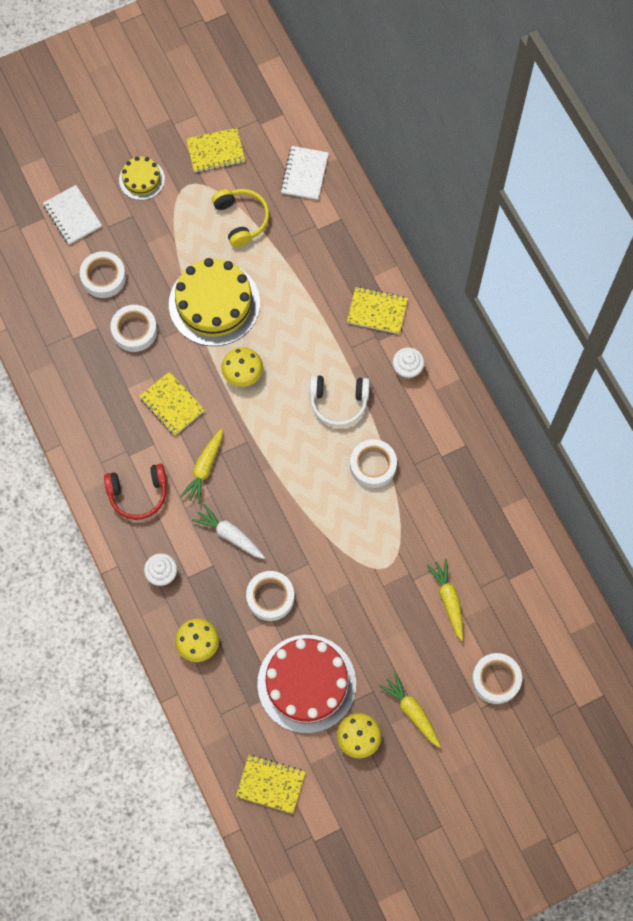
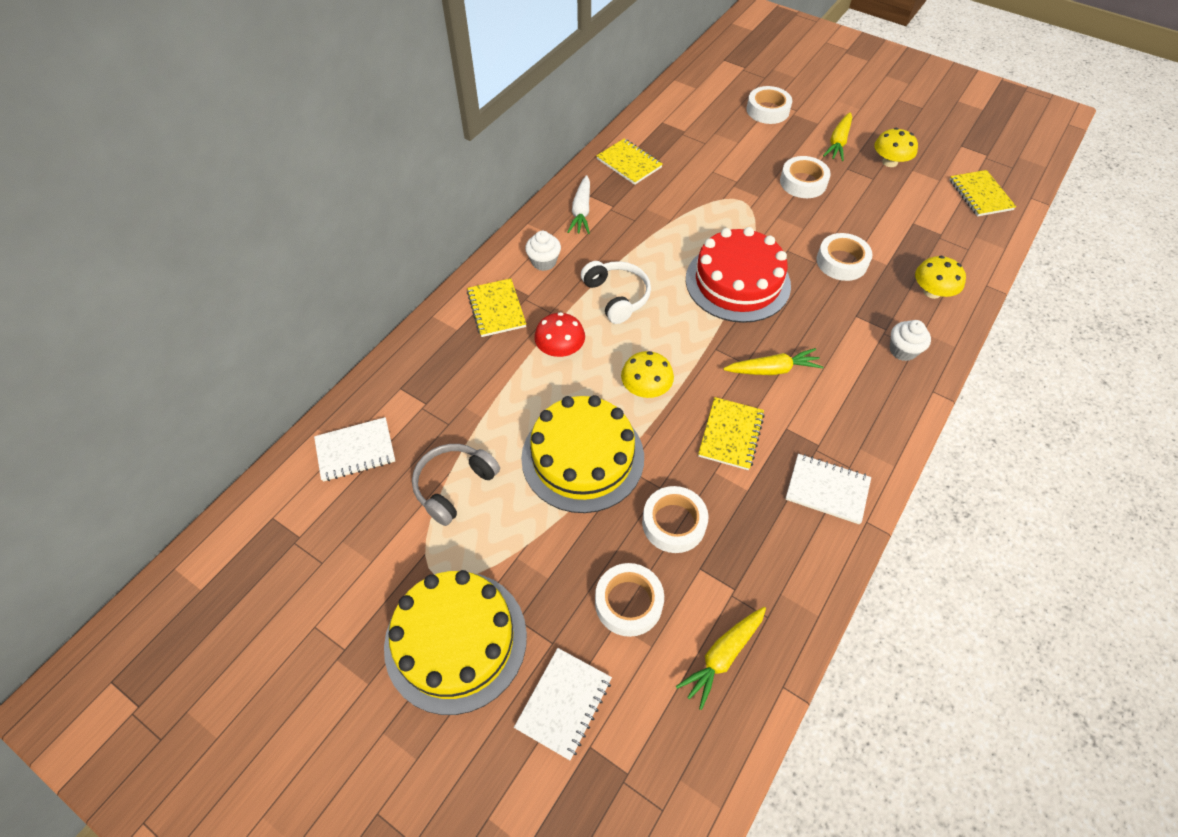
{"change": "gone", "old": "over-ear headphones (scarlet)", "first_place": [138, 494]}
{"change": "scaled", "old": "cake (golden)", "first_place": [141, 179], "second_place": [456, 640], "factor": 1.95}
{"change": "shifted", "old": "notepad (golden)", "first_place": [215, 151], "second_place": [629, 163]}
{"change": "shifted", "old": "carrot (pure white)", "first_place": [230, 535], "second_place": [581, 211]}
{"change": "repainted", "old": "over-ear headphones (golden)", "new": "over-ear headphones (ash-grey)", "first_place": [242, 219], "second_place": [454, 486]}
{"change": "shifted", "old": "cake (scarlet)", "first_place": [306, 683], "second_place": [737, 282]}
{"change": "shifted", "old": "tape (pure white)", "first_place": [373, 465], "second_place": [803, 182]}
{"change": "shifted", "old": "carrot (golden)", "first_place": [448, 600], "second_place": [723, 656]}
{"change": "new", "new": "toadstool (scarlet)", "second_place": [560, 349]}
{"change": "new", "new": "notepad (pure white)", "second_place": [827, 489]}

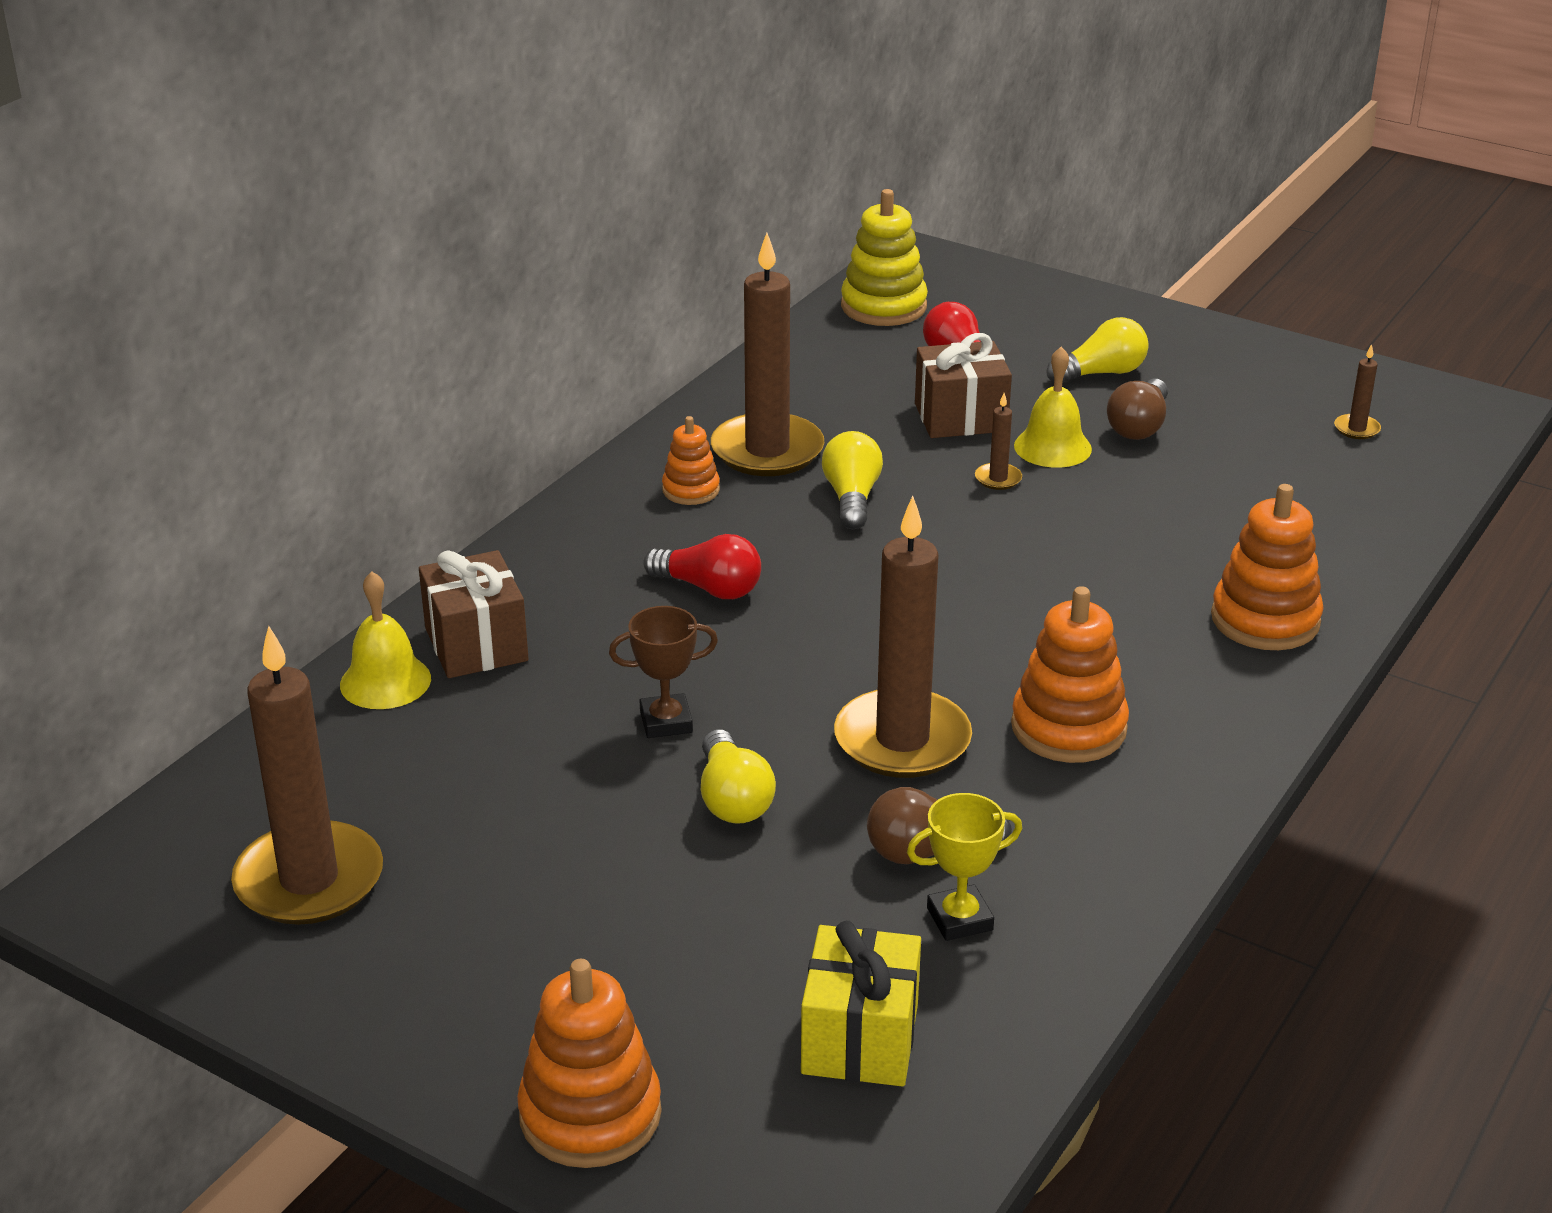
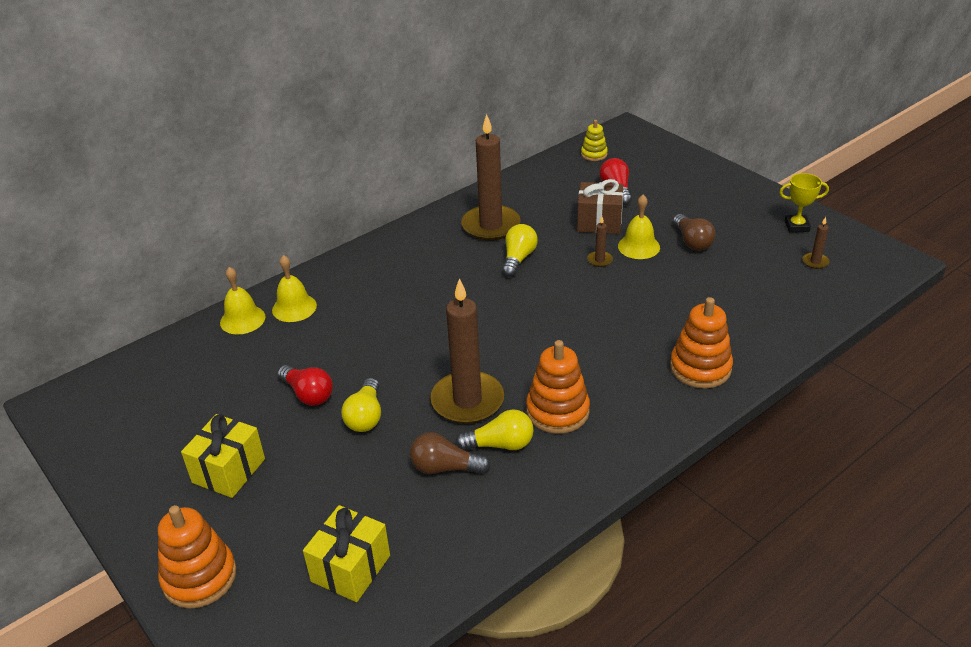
{"change": "gone", "old": "pillar candle (brown)", "first_place": [309, 880]}
{"change": "swapped", "old": "present (brown)", "new": "hand bell (golden)", "first_place": [476, 644], "second_place": [294, 307]}
{"change": "gone", "old": "prize cup (brown)", "first_place": [666, 722]}
{"change": "shifted", "old": "lightbulb (scarlet)", "first_place": [709, 588], "second_place": [308, 394]}
{"change": "gone", "old": "stacking toy (orange-coloured)", "first_place": [691, 490]}
{"change": "scaled", "old": "stacking toy (golden)", "first_place": [883, 306], "second_place": [594, 154], "factor": 0.58}
{"change": "shifted", "old": "prize cup (golden)", "first_place": [959, 919], "second_place": [796, 226]}
{"change": "shifted", "old": "lightbulb (golden)", "first_place": [1101, 373], "second_place": [500, 444]}
{"change": "rotated", "old": "lightbulb (brown)", "first_place": [1139, 426], "second_place": [692, 242], "degrees": -60}
{"change": "new", "new": "present (golden)", "second_place": [228, 471]}

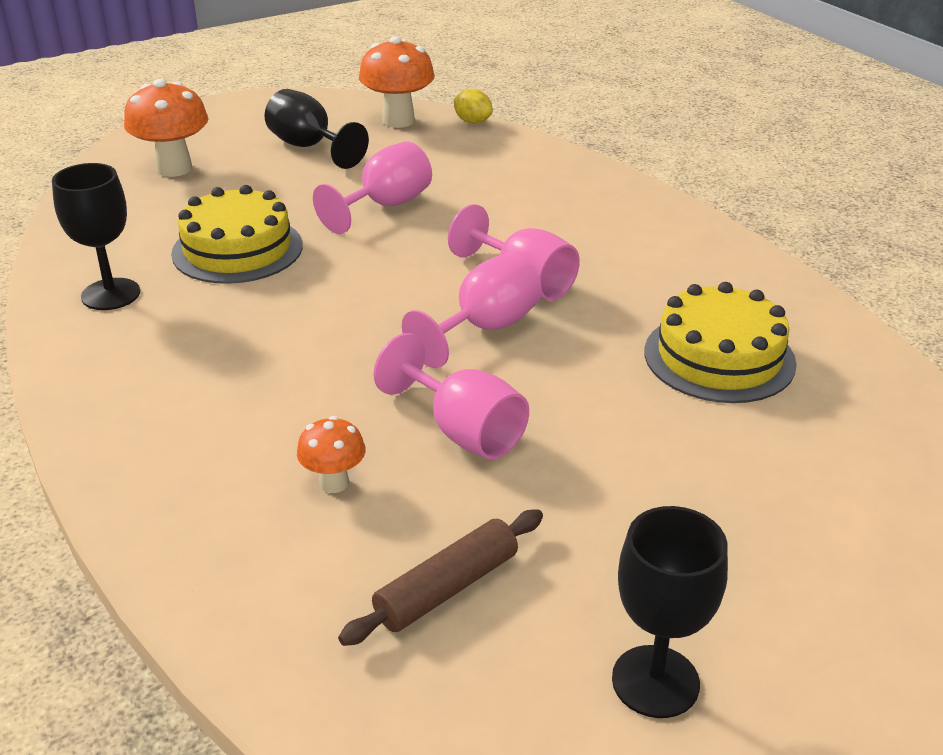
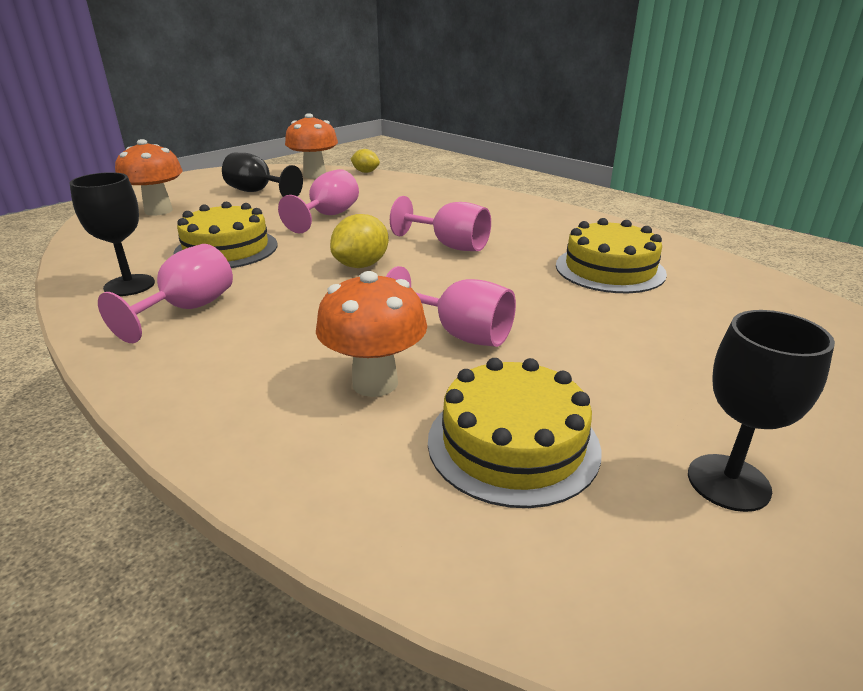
{"change": "scaled", "old": "toadstool (orange-coloured)", "first_place": [334, 483], "second_place": [375, 383], "factor": 1.81}
{"change": "swapped", "old": "dough roller (brown)", "new": "cake (golden)", "first_place": [447, 588], "second_place": [513, 443]}
{"change": "shifted", "old": "wine glass (rosy)", "first_place": [485, 328], "second_place": [187, 309]}
{"change": "new", "new": "toy lemon (golden)", "second_place": [361, 265]}

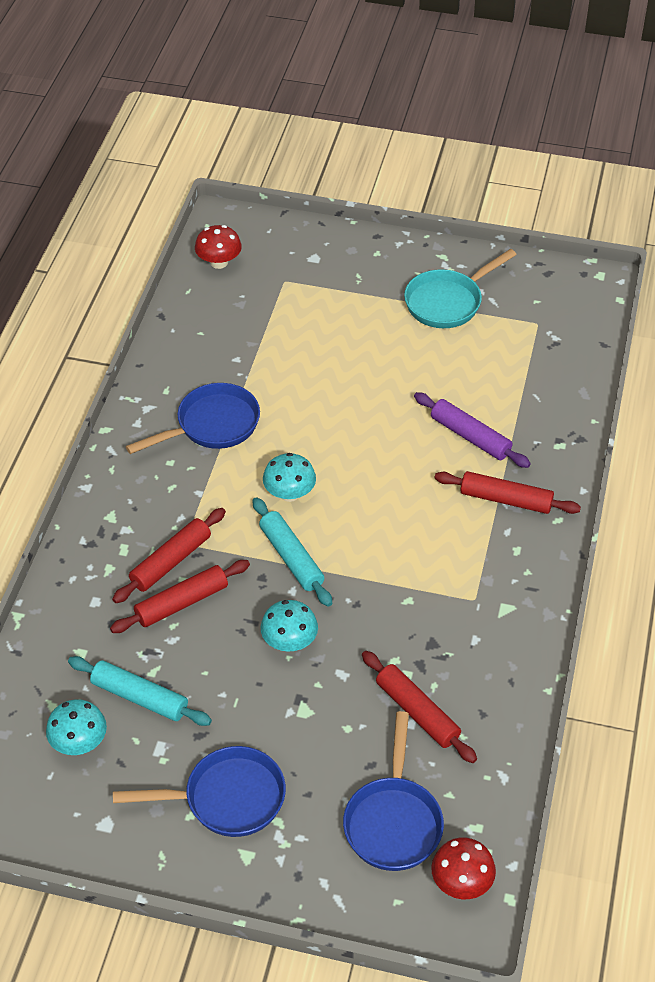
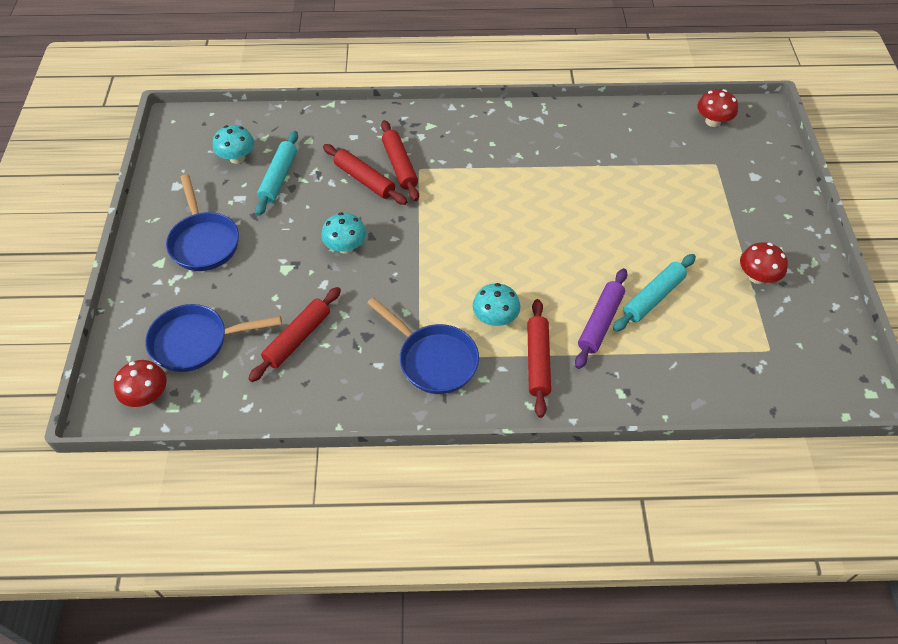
{"change": "rotated", "old": "dough roller (scarlet)", "first_place": [171, 561], "second_place": [400, 165], "degrees": 45}
{"change": "shifted", "old": "skillet (royal blue)", "first_place": [212, 425], "second_place": [433, 359]}
{"change": "shifted", "old": "dough roller (teal)", "first_place": [291, 557], "second_place": [653, 297]}
{"change": "shifted", "old": "toadstool (teal)", "first_place": [289, 493], "second_place": [495, 318]}
{"change": "swapped", "old": "skillet (teal)", "new": "toadstool (scarlet)", "first_place": [448, 302], "second_place": [757, 277]}

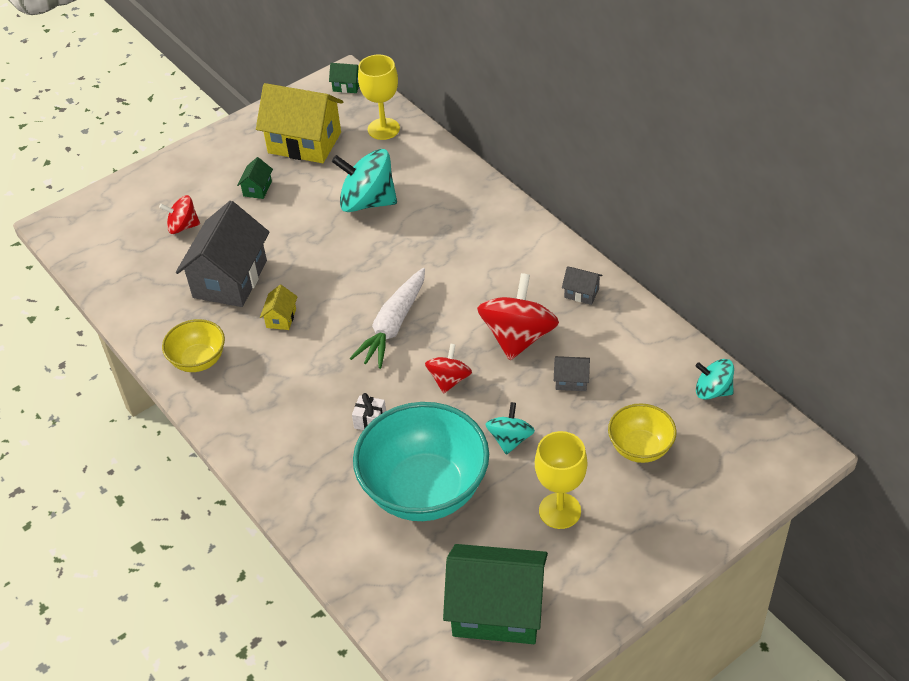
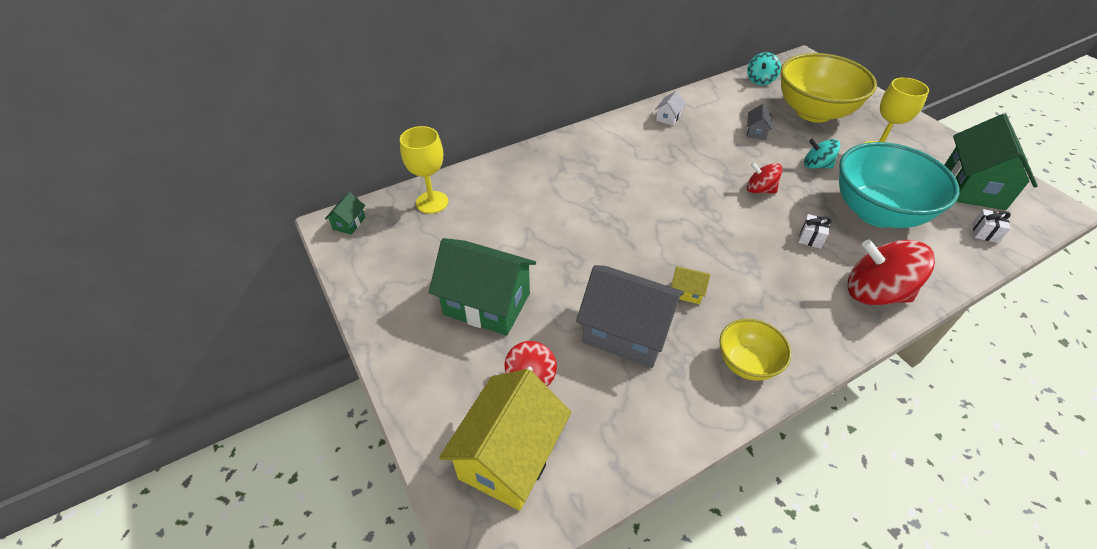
{"change": "scaled", "old": "house (emerald)", "first_place": [257, 189], "second_place": [487, 304], "factor": 2.35}
{"change": "shifted", "old": "house (golden)", "first_place": [304, 143], "second_place": [509, 456]}
{"change": "gone", "old": "toy top (teal)", "first_place": [367, 202]}
{"change": "gone", "old": "carrot (pure white)", "first_place": [393, 325]}
{"change": "shifted", "old": "toy top (scarlet)", "first_place": [518, 337], "second_place": [875, 293]}
{"change": "repainted", "old": "house (ash-grey)", "new": "house (pure white)", "first_place": [581, 293], "second_place": [668, 117]}
{"change": "scaled", "old": "serving bowl (golden)", "first_place": [640, 448], "second_place": [813, 112], "factor": 1.95}
{"change": "new", "new": "present (pure white)", "second_place": [985, 233]}

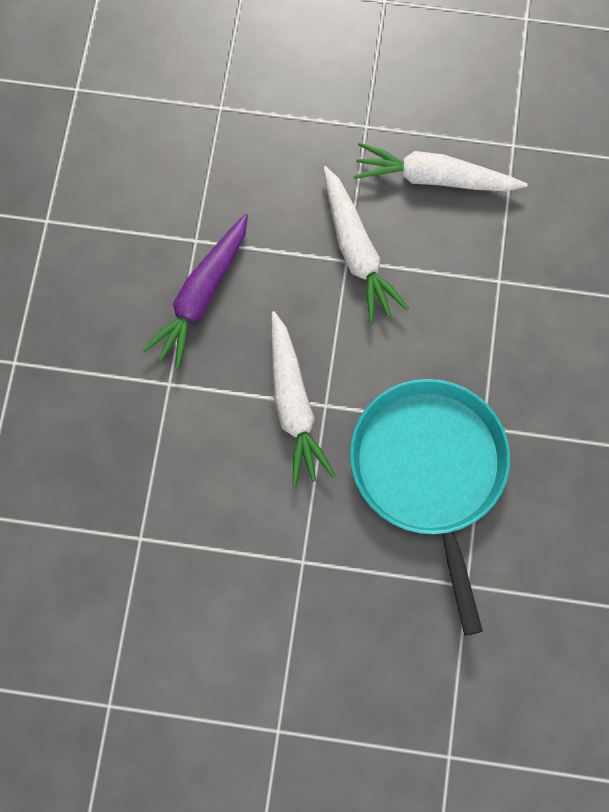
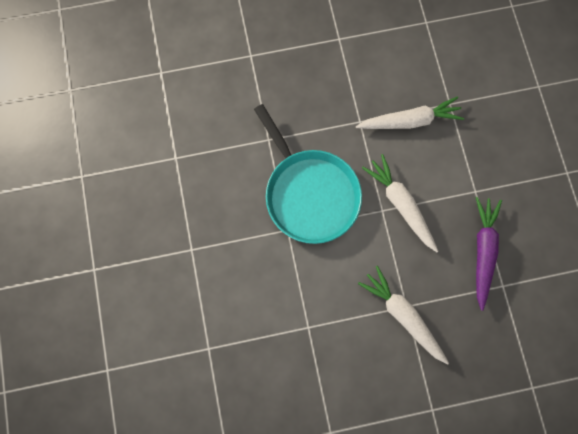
{"change": "shifted", "old": "carrot (pure white)", "first_place": [434, 178], "second_place": [410, 121]}

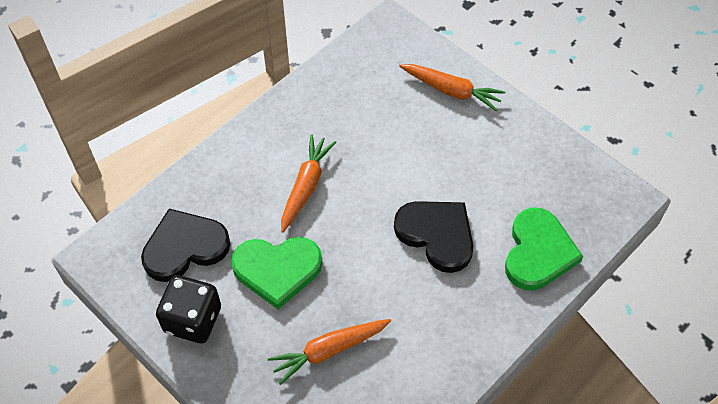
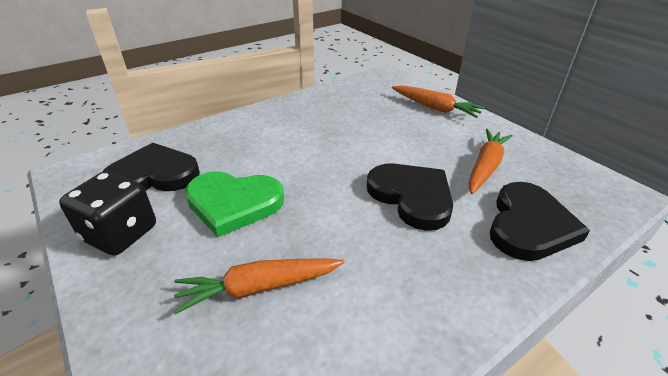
{"change": "shifted", "old": "carrot (orange-coloured)", "first_place": [306, 186], "second_place": [485, 166]}
{"change": "repainted", "old": "heart shape (emerald)", "new": "heart shape (ebony)", "first_place": [538, 252], "second_place": [529, 225]}

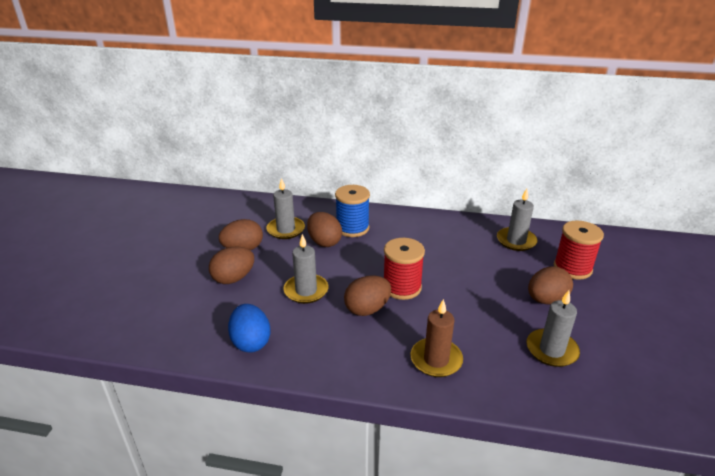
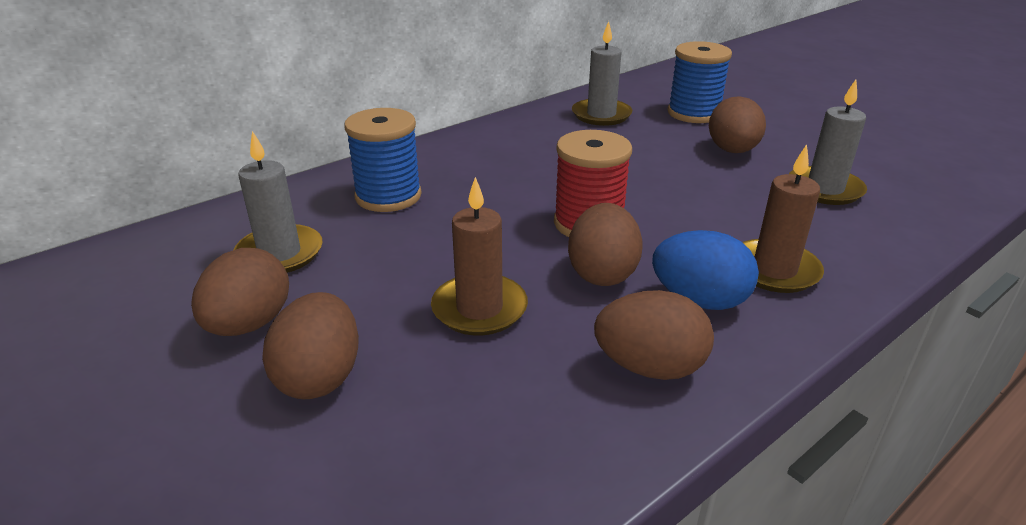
{"change": "shifted", "old": "toy egg (royal blue)", "first_place": [251, 342], "second_place": [699, 300]}
{"change": "repainted", "old": "pillar candle (ash-grey)", "new": "pillar candle (brown)", "first_place": [306, 290], "second_place": [479, 308]}
{"change": "shifted", "old": "toy egg (brown)", "first_place": [324, 242], "second_place": [649, 367]}
{"change": "repainted", "old": "bobbin (scarlet)", "new": "bobbin (royal blue)", "first_place": [572, 268], "second_place": [693, 113]}

